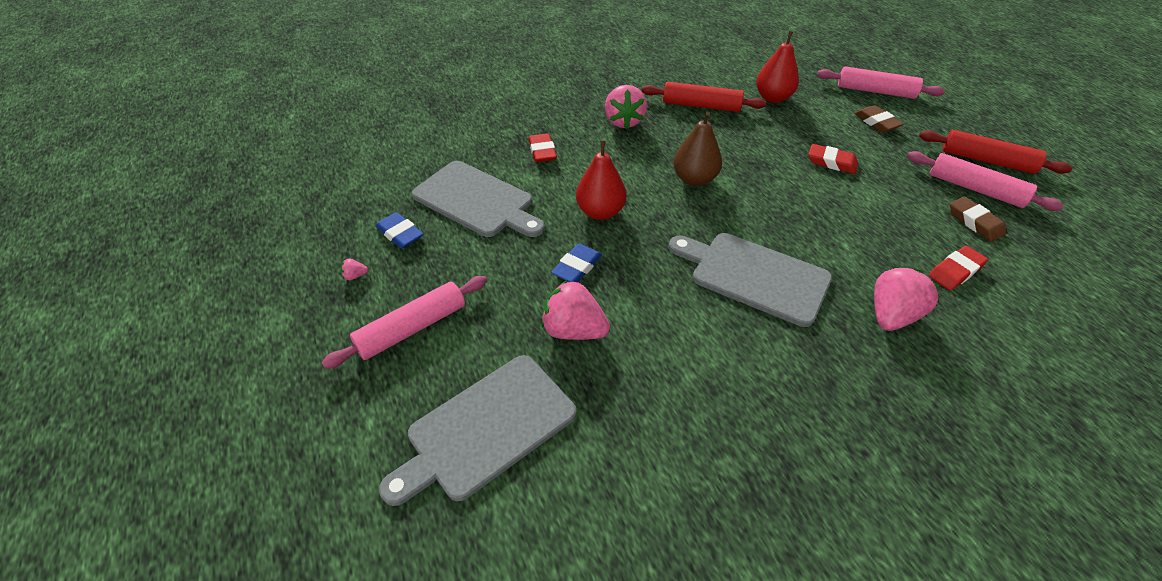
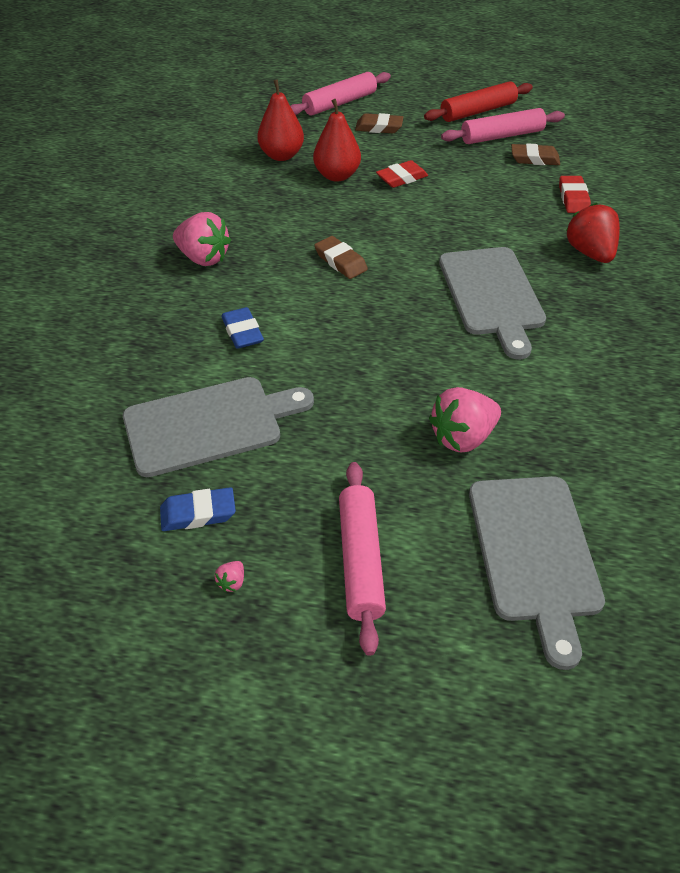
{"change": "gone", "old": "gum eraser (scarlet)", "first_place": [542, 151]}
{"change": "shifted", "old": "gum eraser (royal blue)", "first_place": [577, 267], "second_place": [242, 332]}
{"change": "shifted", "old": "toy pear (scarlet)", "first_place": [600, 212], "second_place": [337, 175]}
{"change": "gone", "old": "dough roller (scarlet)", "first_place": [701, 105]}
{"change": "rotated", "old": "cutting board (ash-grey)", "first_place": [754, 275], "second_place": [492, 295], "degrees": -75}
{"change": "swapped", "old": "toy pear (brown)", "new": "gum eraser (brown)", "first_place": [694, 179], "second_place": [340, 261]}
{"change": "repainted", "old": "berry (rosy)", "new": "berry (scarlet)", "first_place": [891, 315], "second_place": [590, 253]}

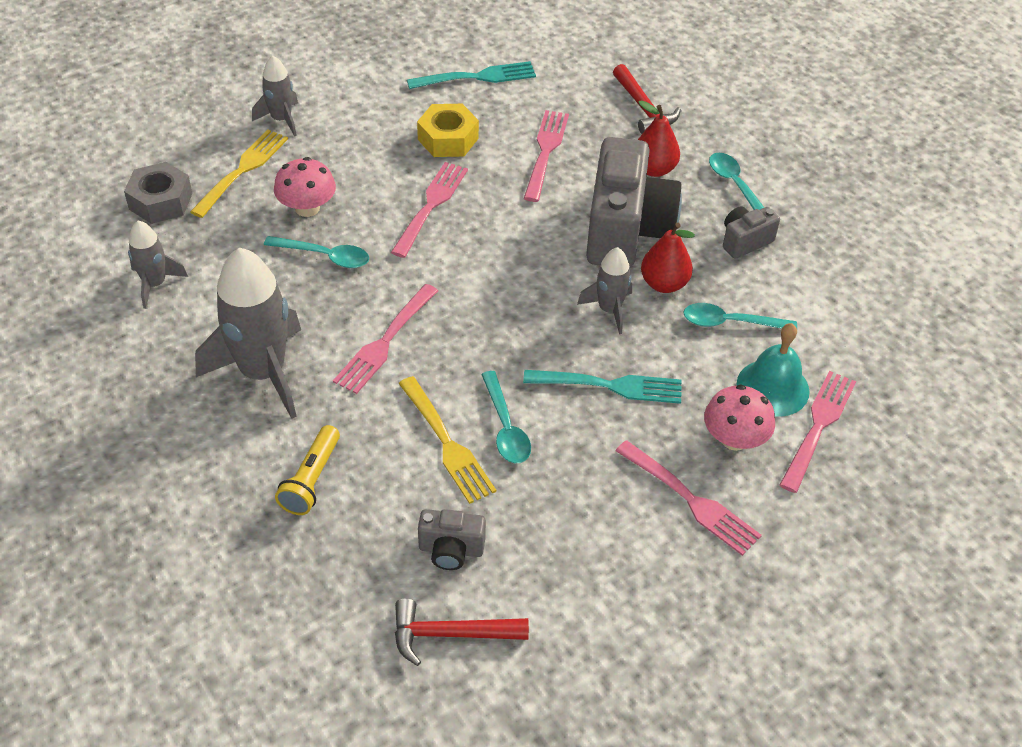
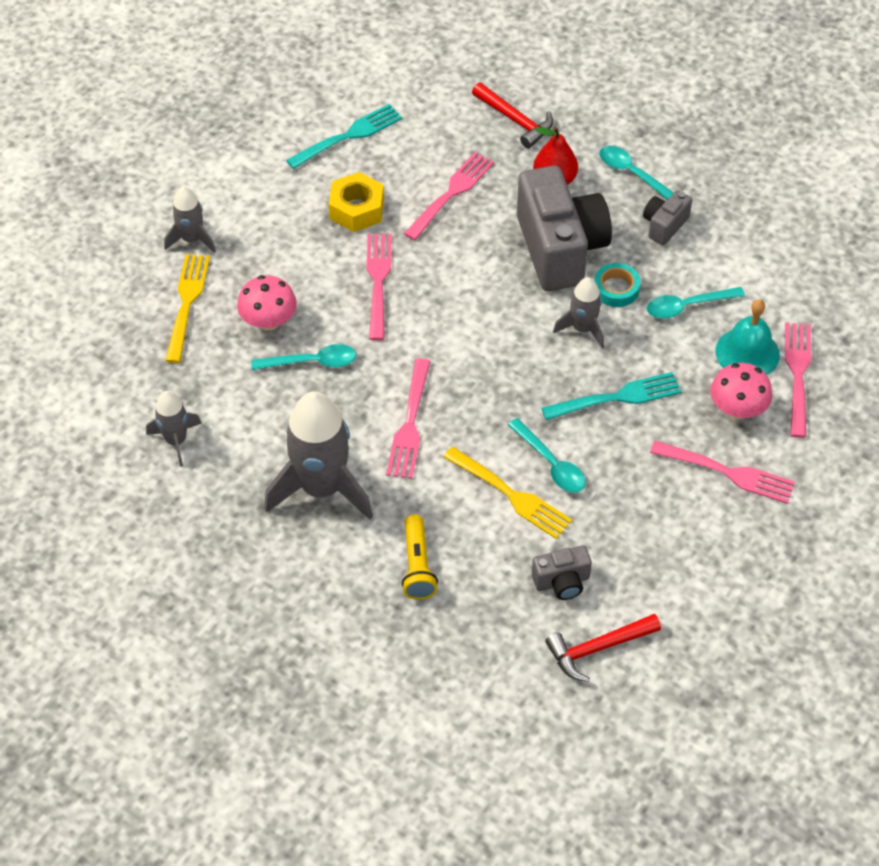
{"change": "gone", "old": "nut (ash-grey)", "first_place": [160, 201]}
{"change": "rotated", "old": "table fork (rosy)", "first_place": [546, 152], "second_place": [451, 194], "degrees": 45}
{"change": "swapped", "old": "toy pear (scarlet)", "new": "tape (teal)", "first_place": [664, 284], "second_place": [616, 289]}

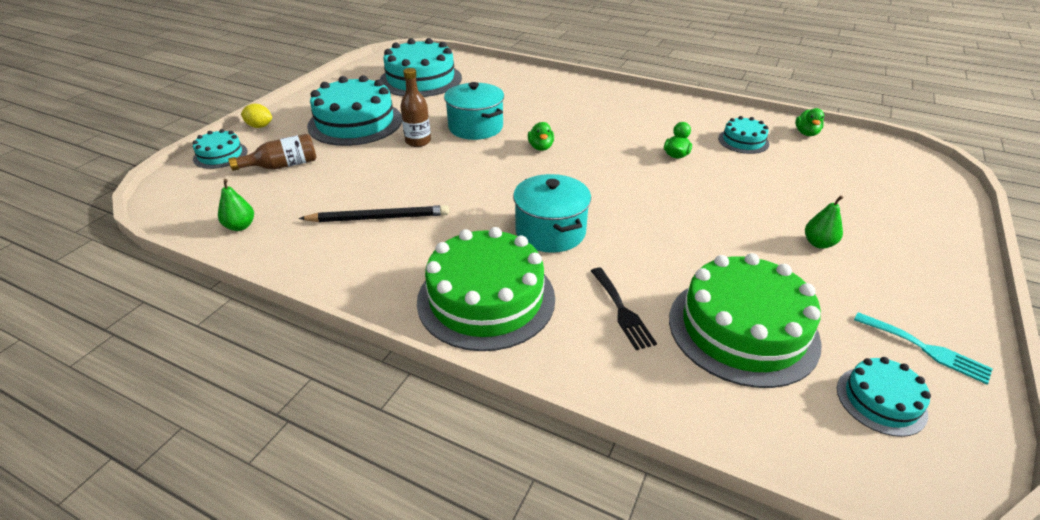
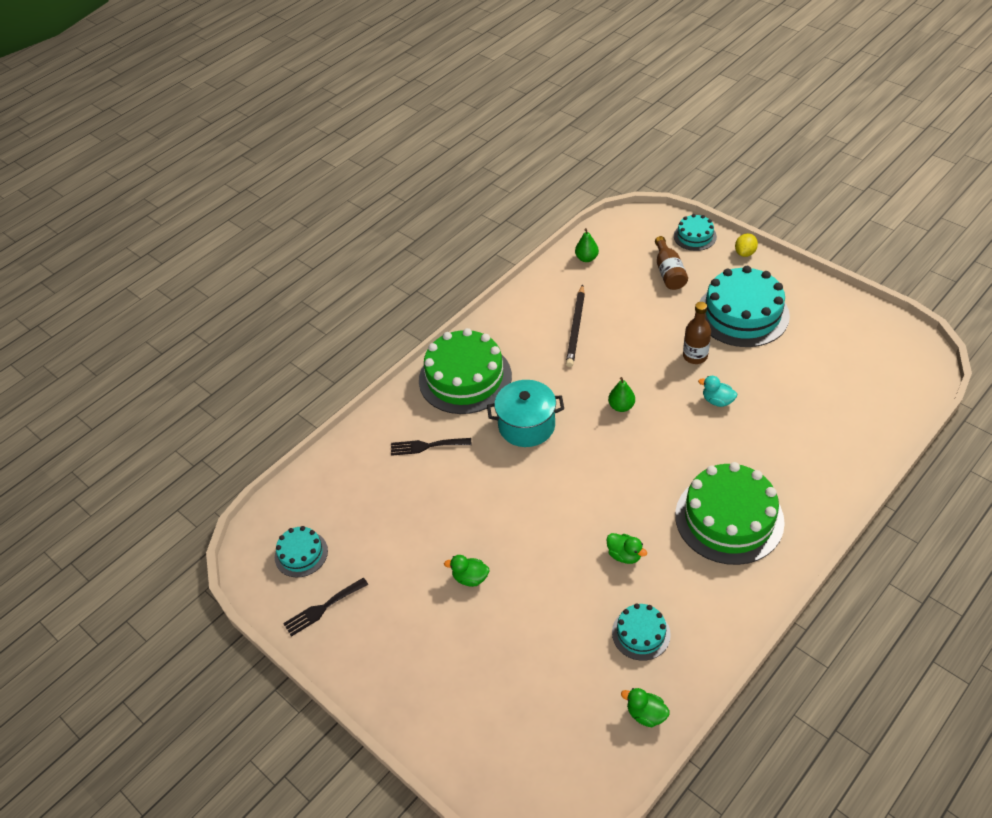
{"change": "gone", "old": "cake (teal)", "first_place": [421, 79]}
{"change": "swapped", "old": "cooking pot (teal)", "new": "rubber duck (teal)", "first_place": [475, 127], "second_place": [717, 401]}
{"change": "shifted", "old": "rubber duck (emerald)", "first_place": [540, 147], "second_place": [470, 578]}
{"change": "shifted", "old": "cake (emerald)", "first_place": [742, 329], "second_place": [729, 518]}
{"change": "shifted", "old": "toy pear (emerald)", "first_place": [818, 243], "second_place": [621, 406]}
{"change": "repainted", "old": "table fork (teal)", "new": "table fork (ebony)", "first_place": [926, 349], "second_place": [323, 608]}

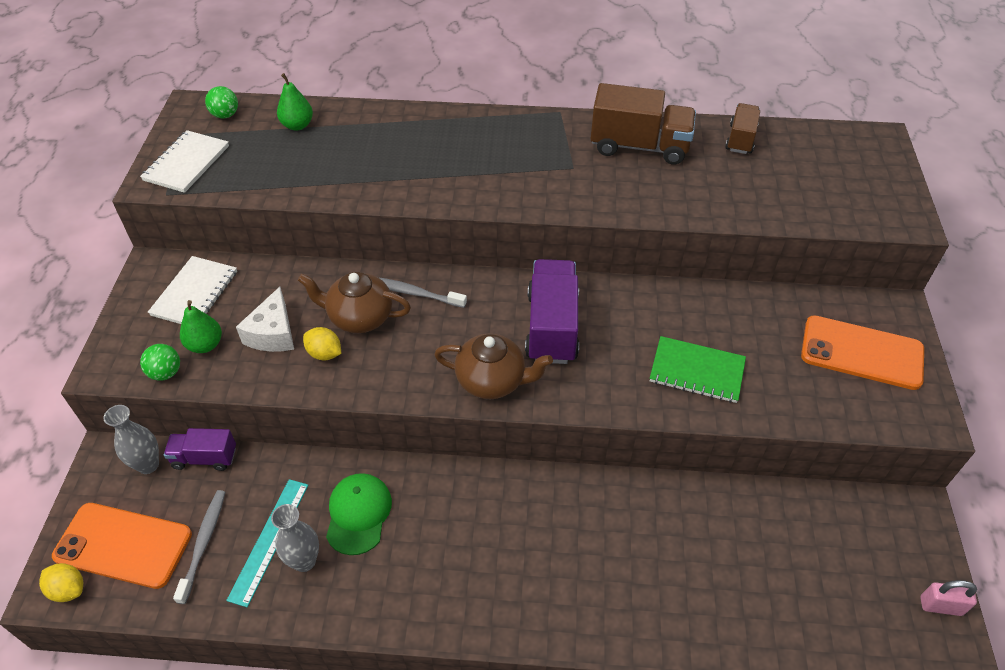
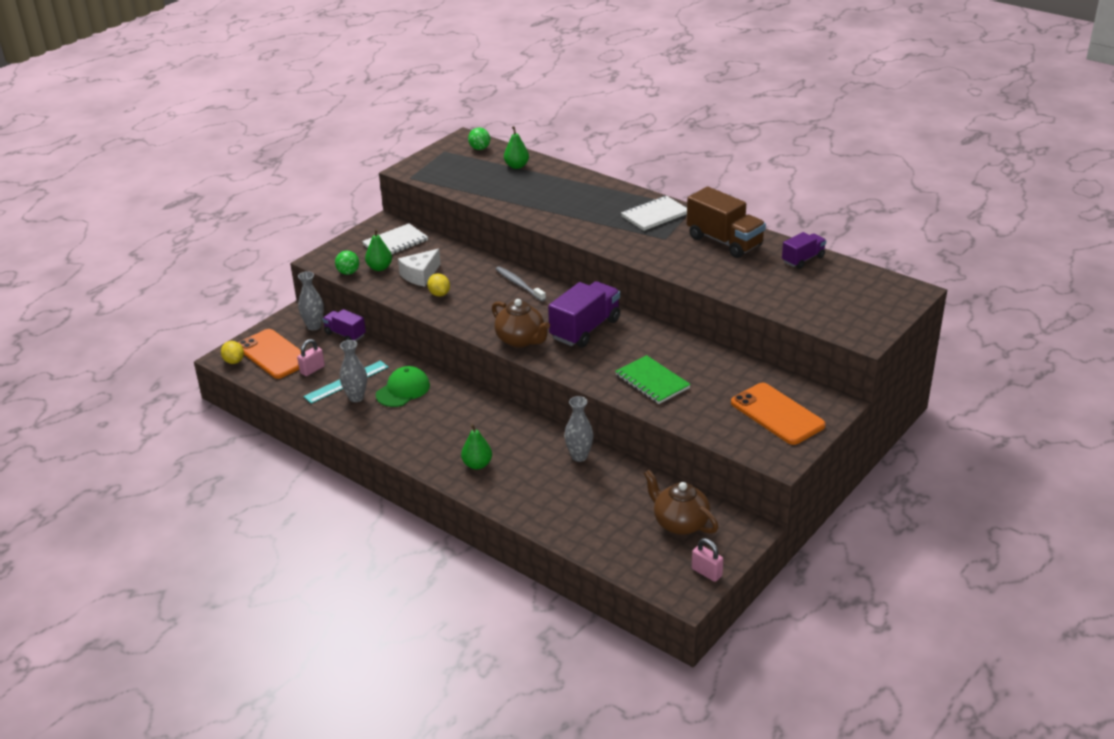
{"change": "shifted", "old": "notepad (pure white)", "first_place": [186, 163], "second_place": [655, 215]}
{"change": "swapped", "old": "tooth brush (ash-grey)", "new": "lock (rosy)", "first_place": [203, 544], "second_place": [312, 370]}
{"change": "shifted", "old": "teapot (brown)", "first_place": [359, 317], "second_place": [680, 523]}
{"change": "repainted", "old": "toy truck (brown)", "new": "toy truck (purple)", "first_place": [740, 139], "second_place": [803, 259]}
{"change": "new", "new": "toy pear (emerald)", "second_place": [477, 464]}
{"change": "new", "new": "vase (ash-grey)", "second_place": [579, 456]}

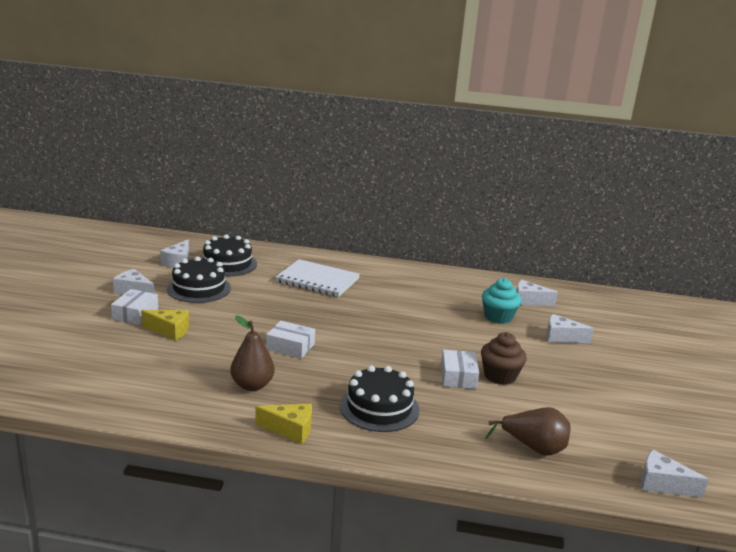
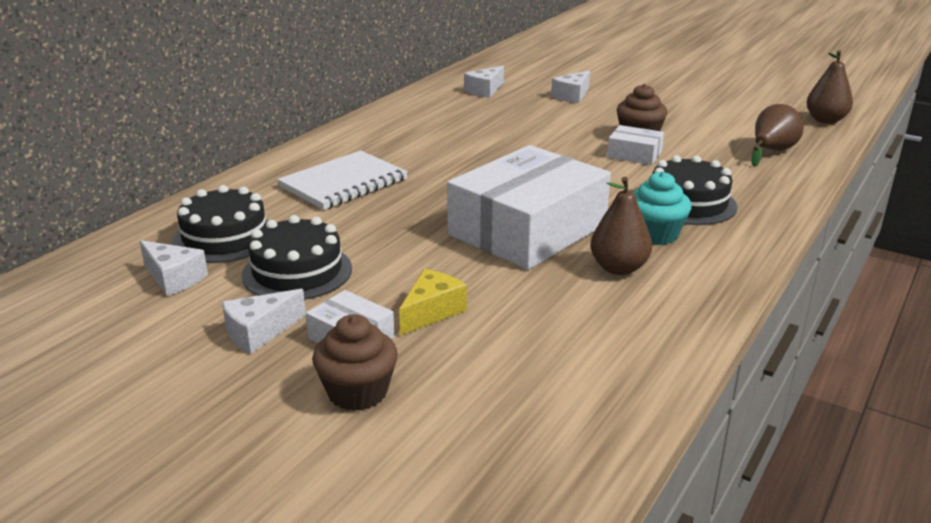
{"change": "gone", "old": "cheese (golden)", "first_place": [290, 430]}
{"change": "scaled", "old": "package (pure white)", "first_place": [290, 347], "second_place": [527, 229], "factor": 2.3}
{"change": "shifted", "old": "muffin (teal)", "first_place": [498, 317], "second_place": [655, 234]}
{"change": "swapped", "old": "cheese (pure white)", "new": "toy pear (brown)", "first_place": [662, 484], "second_place": [825, 120]}
{"change": "new", "new": "muffin (brown)", "second_place": [358, 392]}

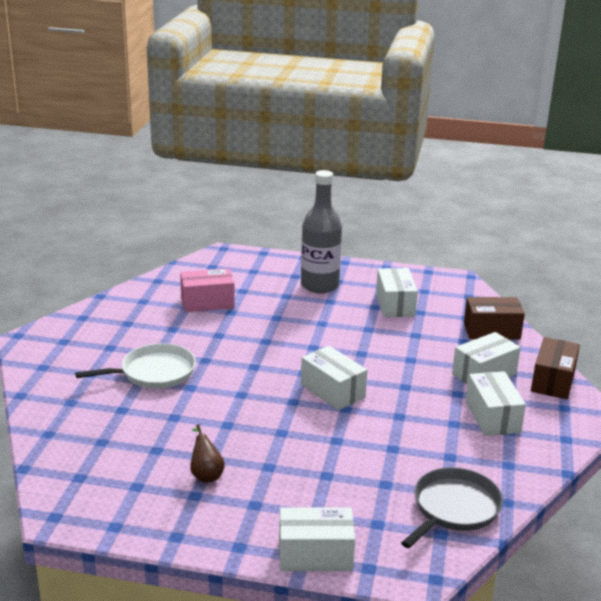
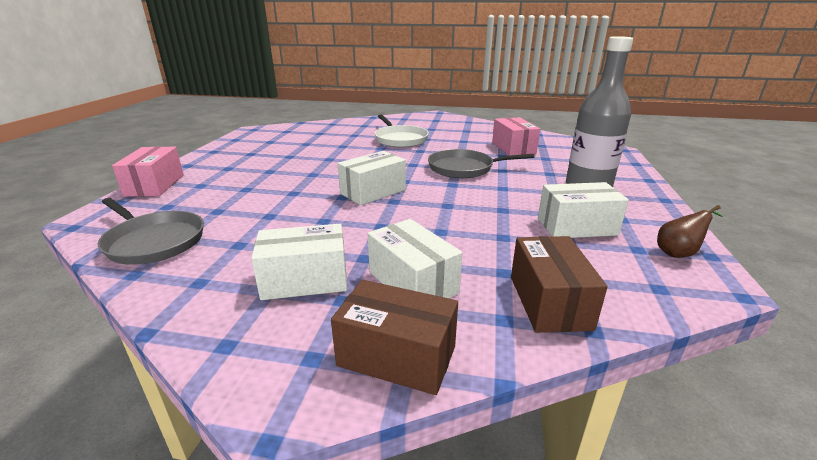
{"change": "shifted", "old": "toy pear (brown)", "first_place": [206, 474], "second_place": [679, 253]}
{"change": "repainted", "old": "package (pure white)", "new": "package (rosy)", "first_place": [315, 554], "second_place": [155, 185]}
{"change": "new", "new": "skillet (ash-grey)", "second_place": [464, 168]}

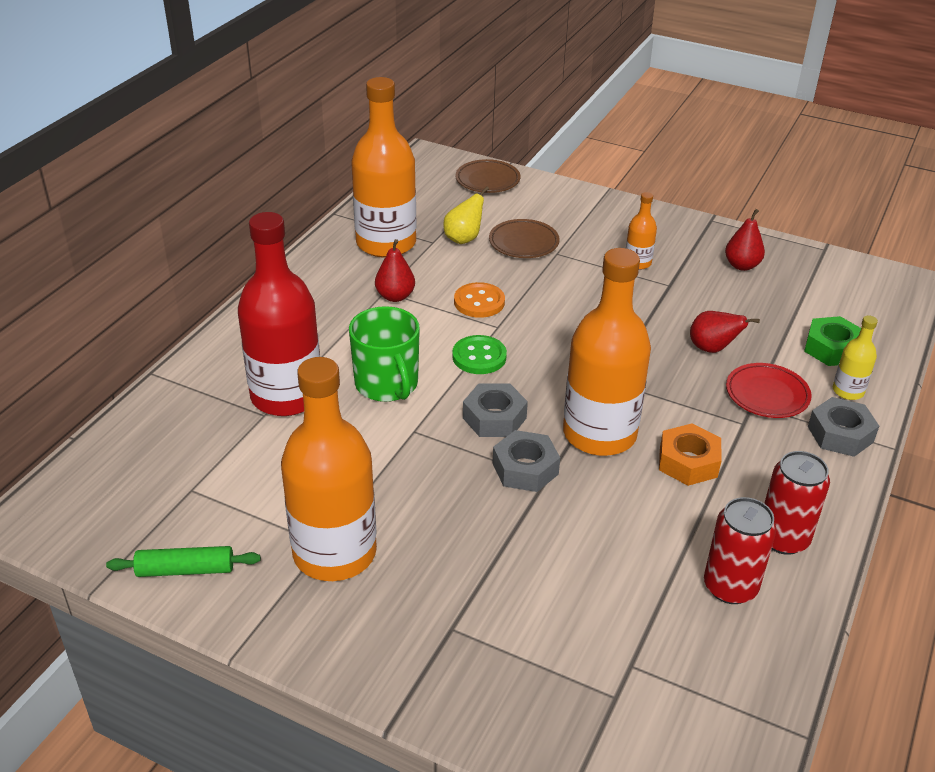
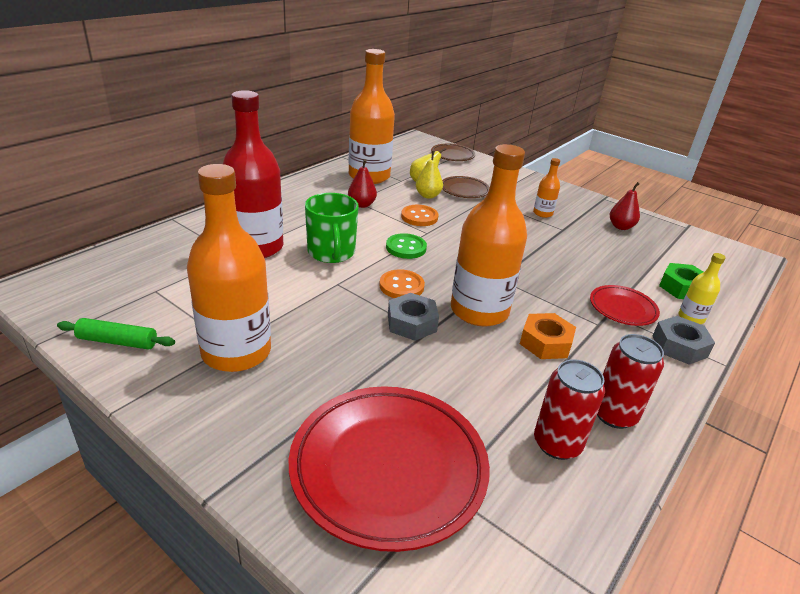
{"change": "swapped", "old": "nut (ash-grey)", "new": "button (orange-coloured)", "first_place": [494, 418], "second_place": [401, 286]}
{"change": "gone", "old": "toy pear (scarlet)", "first_place": [712, 349]}
{"change": "new", "new": "dinner plate (scarlet)", "second_place": [388, 468]}
{"change": "new", "new": "toy pear (golden)", "second_place": [428, 196]}

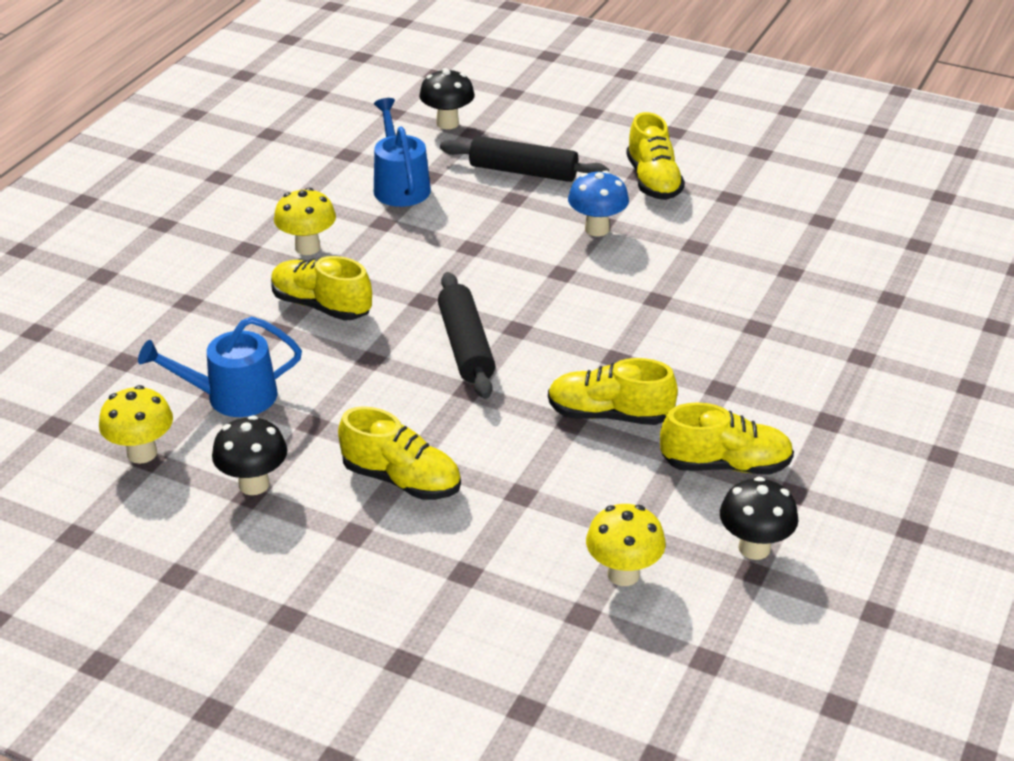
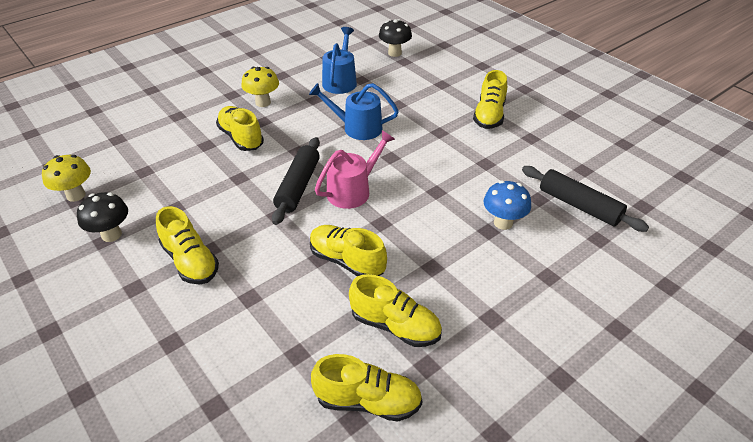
{"change": "shifted", "old": "watering pot (royal blue)", "first_place": [232, 396], "second_place": [357, 128]}
{"change": "shifted", "old": "dough roller (ebony)", "first_place": [523, 171], "second_place": [579, 205]}
{"change": "shifted", "old": "toadstool (royal blue)", "first_place": [597, 229], "second_place": [503, 223]}
{"change": "gone", "old": "toadstool (golden)", "first_place": [623, 574]}
{"change": "swapped", "old": "toadstool (ebony)", "new": "shoe (golden)", "first_place": [754, 548], "second_place": [368, 401]}
{"change": "new", "new": "watering pot (rosy)", "second_place": [353, 190]}

